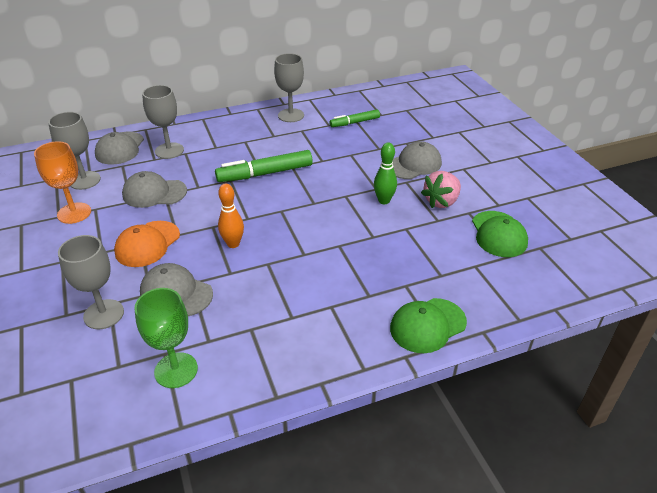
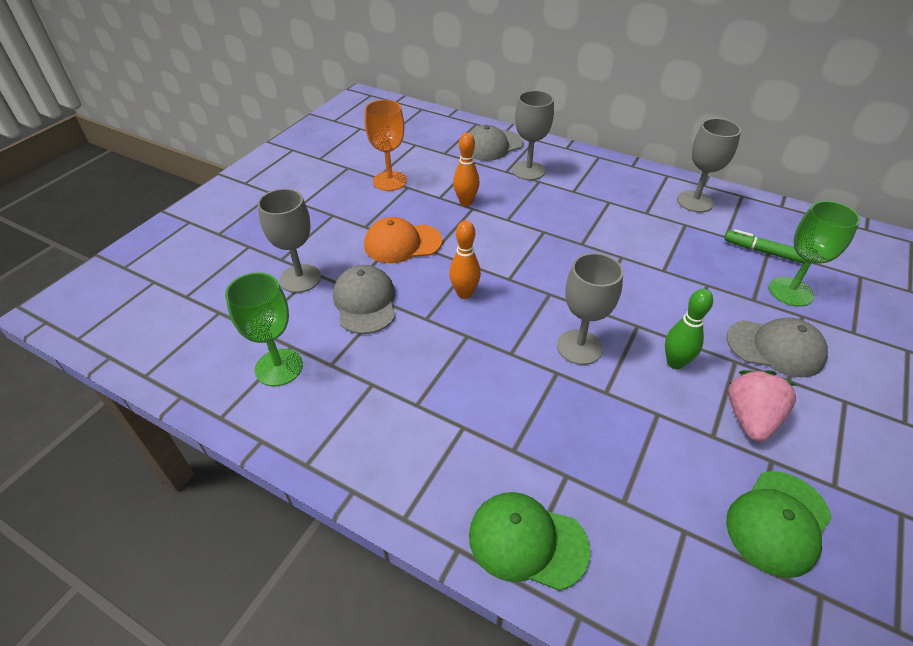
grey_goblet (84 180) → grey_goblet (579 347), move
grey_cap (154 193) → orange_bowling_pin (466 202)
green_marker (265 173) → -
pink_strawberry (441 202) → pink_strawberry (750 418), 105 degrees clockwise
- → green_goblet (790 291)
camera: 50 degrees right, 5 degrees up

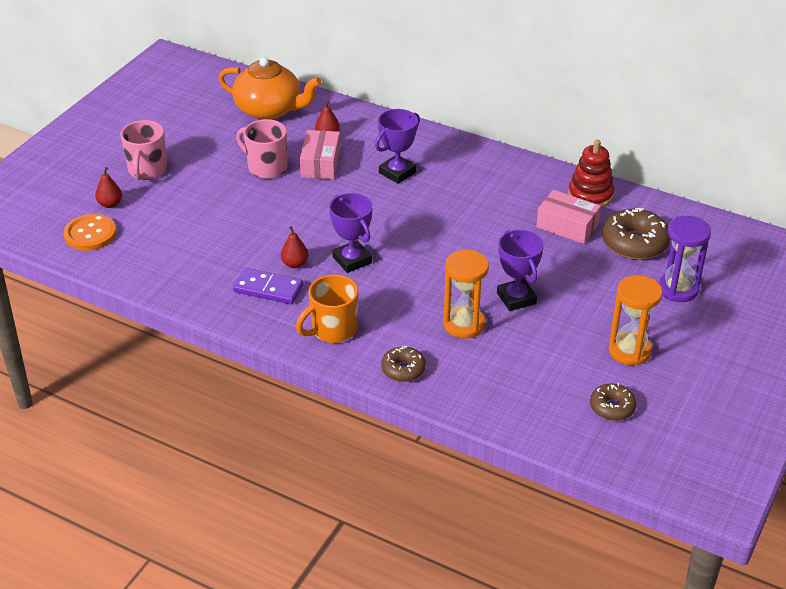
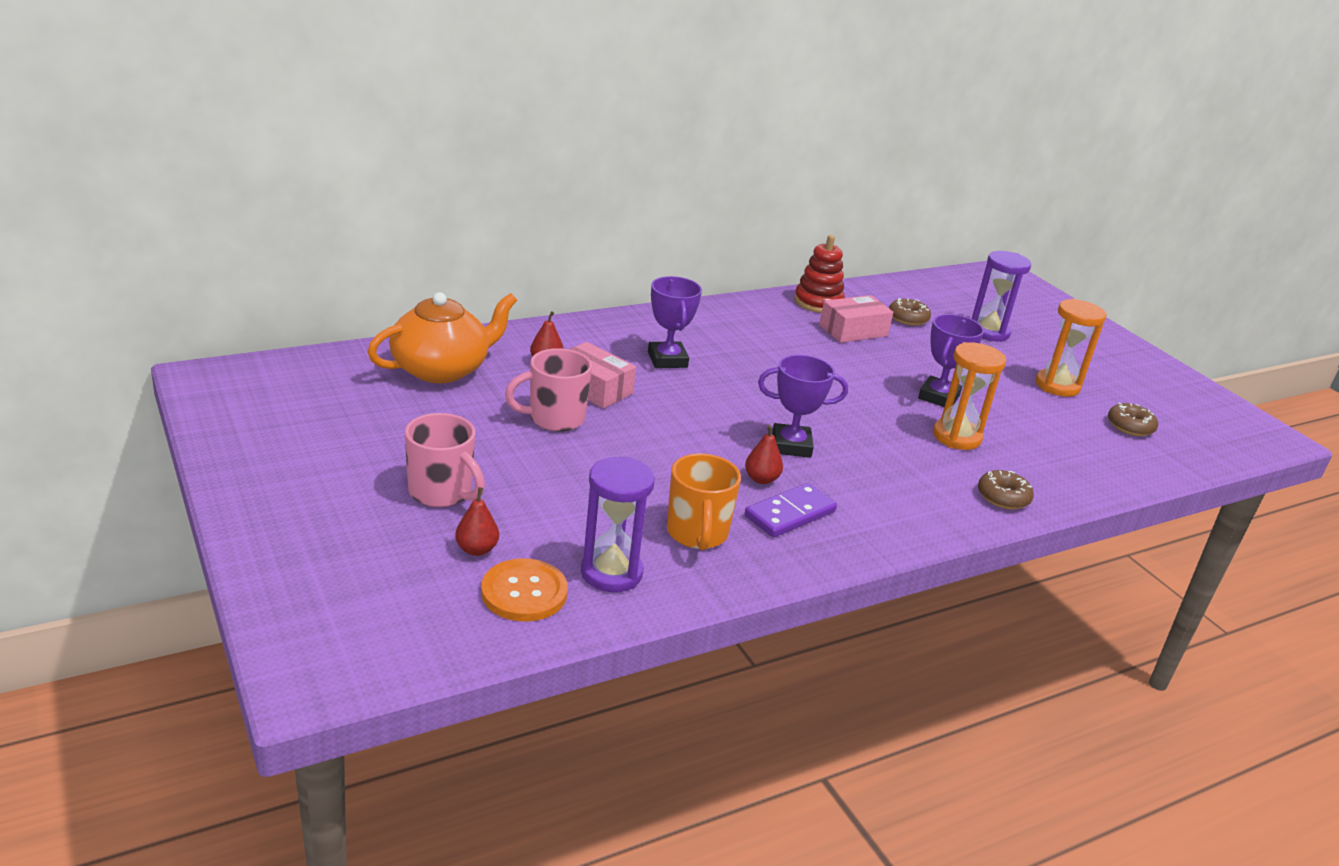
orange_mug (333 330) → orange_mug (697 534), move
purple_trophy (516 298) → purple_trophy (939 397), 75 degrees counterclockwise
brown_donut (634 243) → brown_donut (908 318), x0.59
- → purple_hourglass (611 573)
camera: 60 degrees left, 10 degrees down

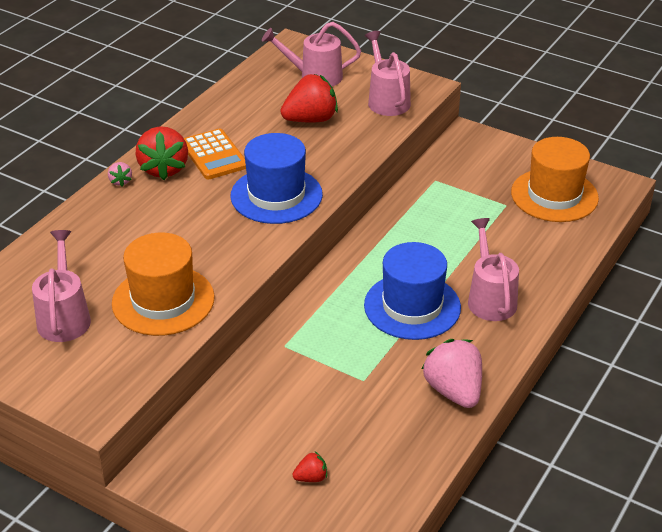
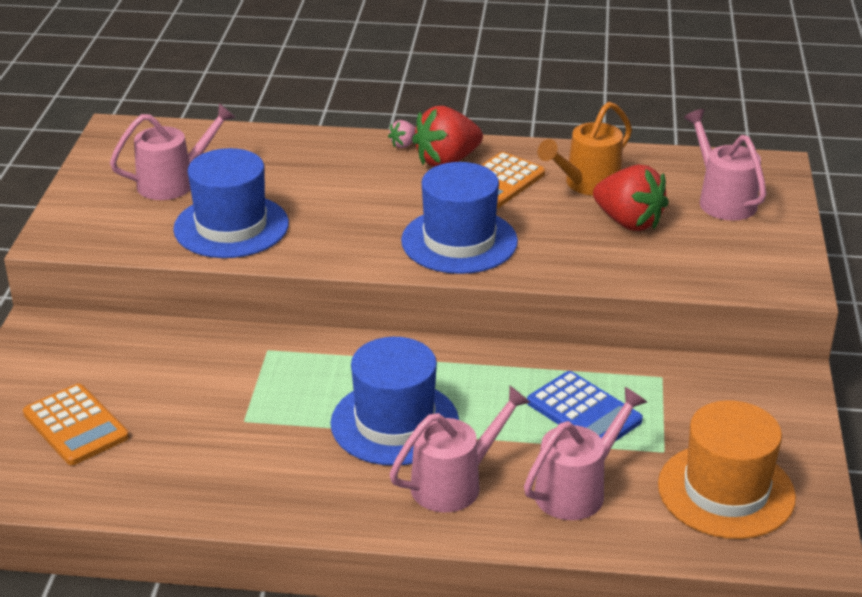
orange_hat (163 300) → blue_hat (231 226)
red_strawberry (311 477) → orange_calculator (75 425)
pink_watering_can (386 100) → pink_watering_can (577 489), move
pink_strawberry (453 391) → -
- → blue_calculator (584 412)
- → orange_watering_can (587 184)
camera: 65 degrees right, 5 degrees down

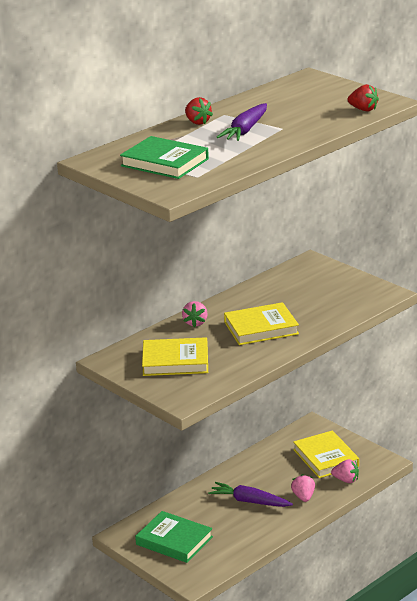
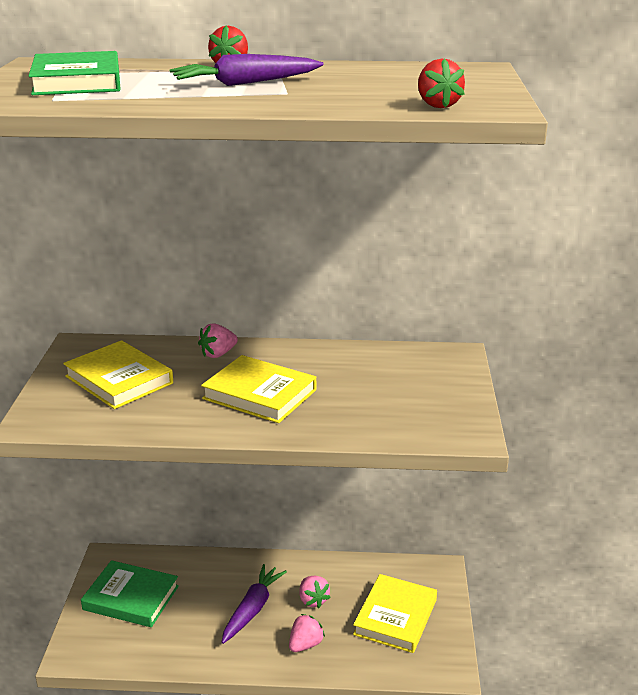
green_book (174 541) → green_book (131 598), 60 degrees counterclockwise
purple_carrot (249 501) → purple_carrot (252 609), 45 degrees clockwise
pink_strawberry (346 480) → pink_strawberry (313 600), move
camera: 45 degrees right, 0 degrees up

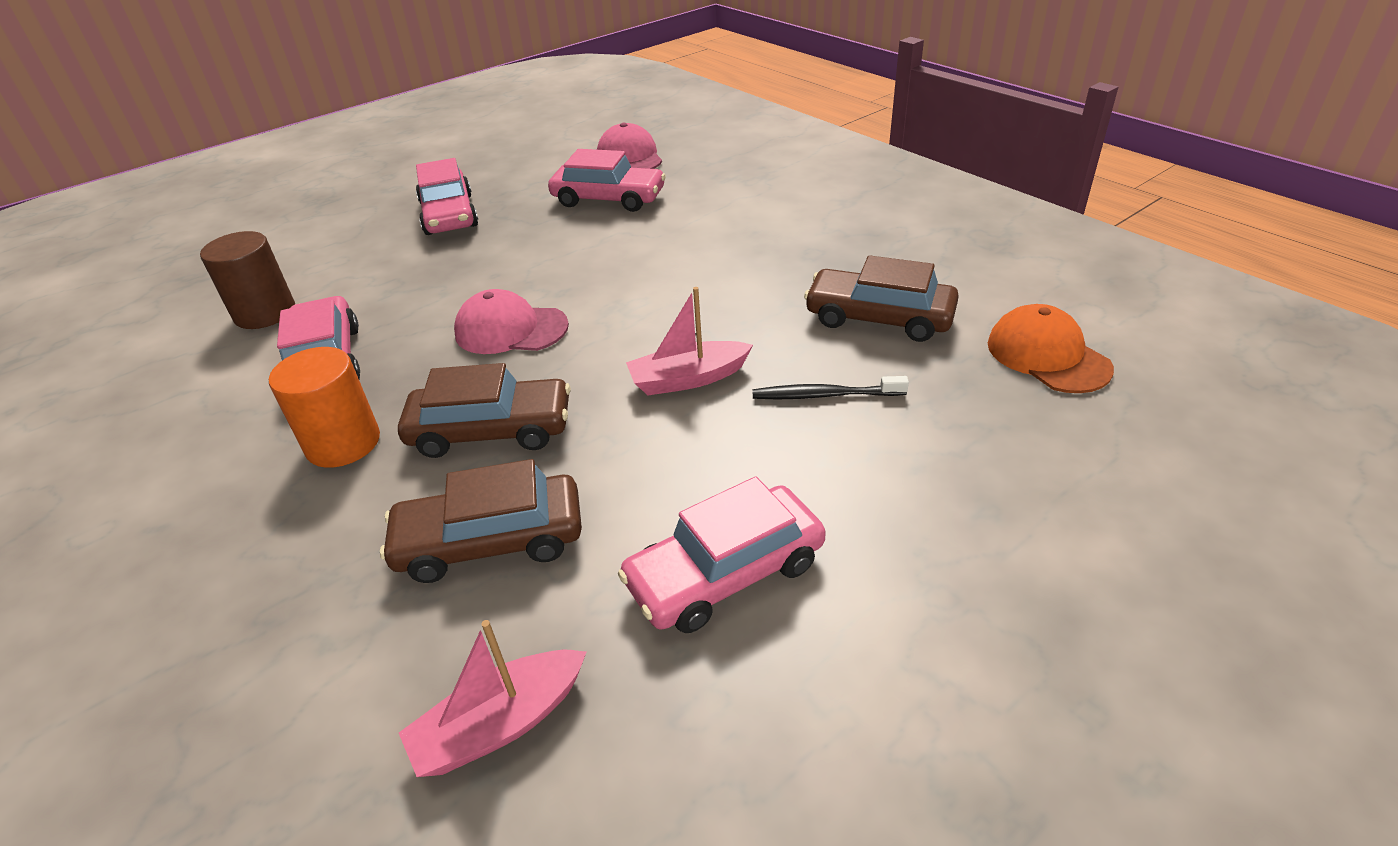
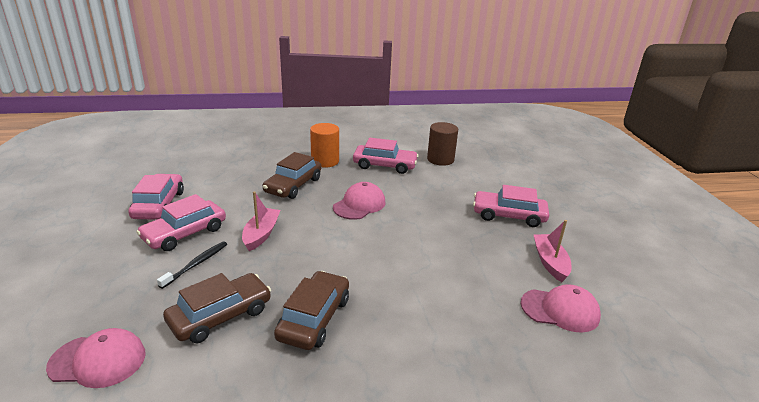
brown_car (490 541) → brown_car (314 318), move
pink_boat (501 724) → pink_boat (550 262), move
pink_car (608 199) → pink_car (185 233), move
orange_cap (1047 356) → pink_cap (98 360)
camera: 115 degrees right, 10 degrees down

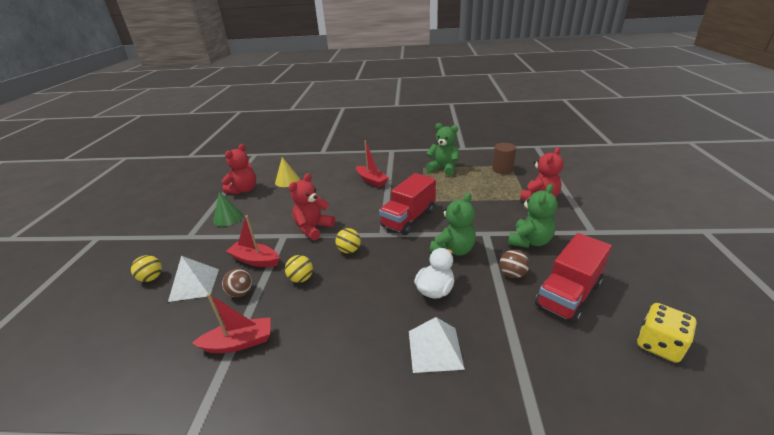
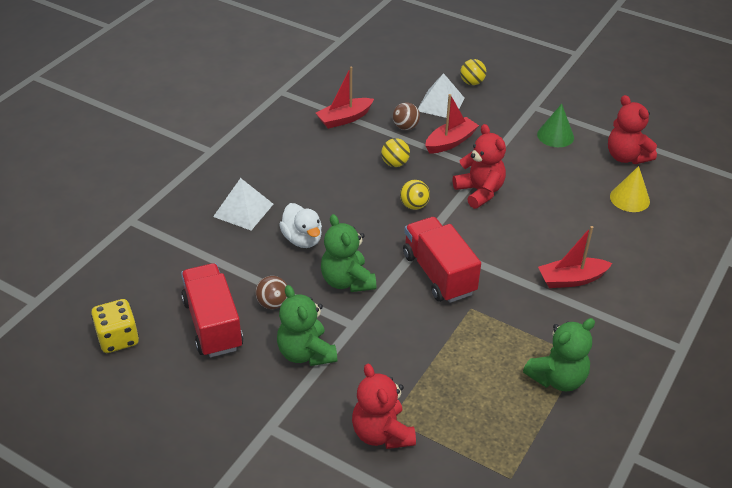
red_boat (239 342) → red_boat (344 119), 45 degrees clockwise
brown_cylinder (502 169) → -
camera: 115 degrees right, 10 degrees up

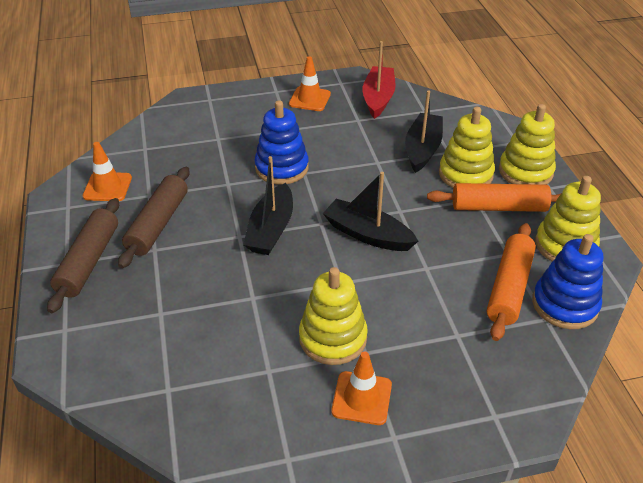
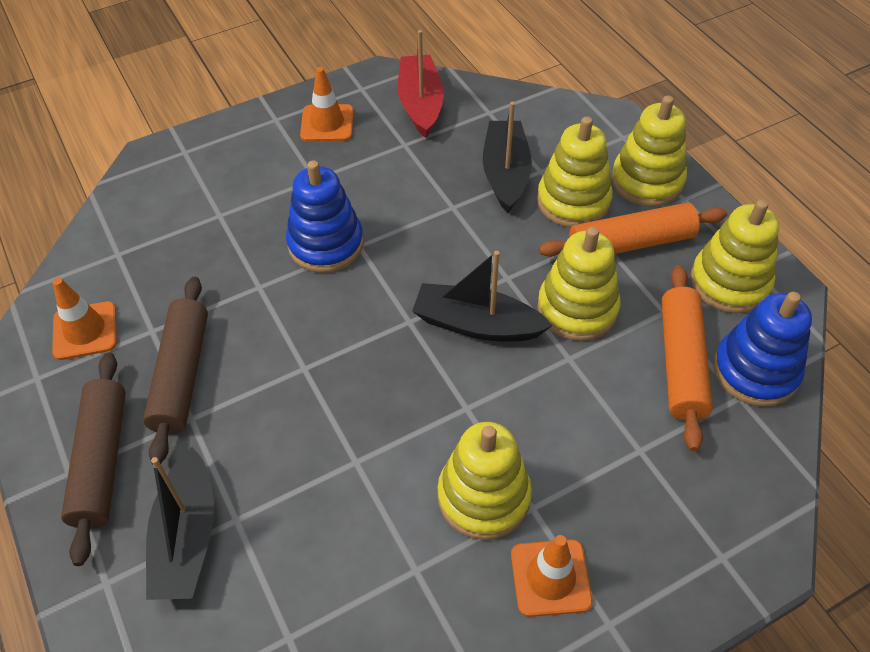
black_boat (271 230) → black_boat (187 537), move
- → yellow_stacking_toy (577 309)
camera: 15 degrees left, 10 degrees up

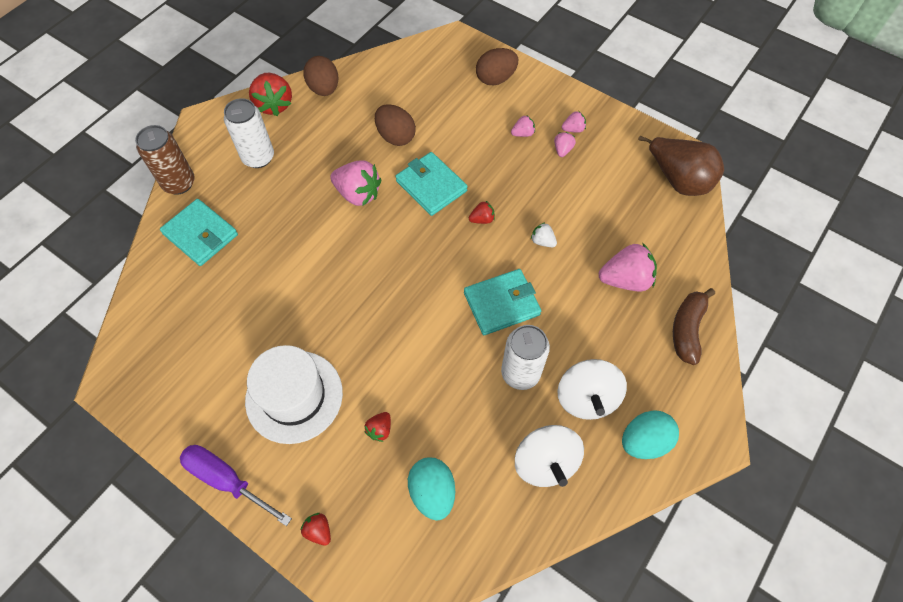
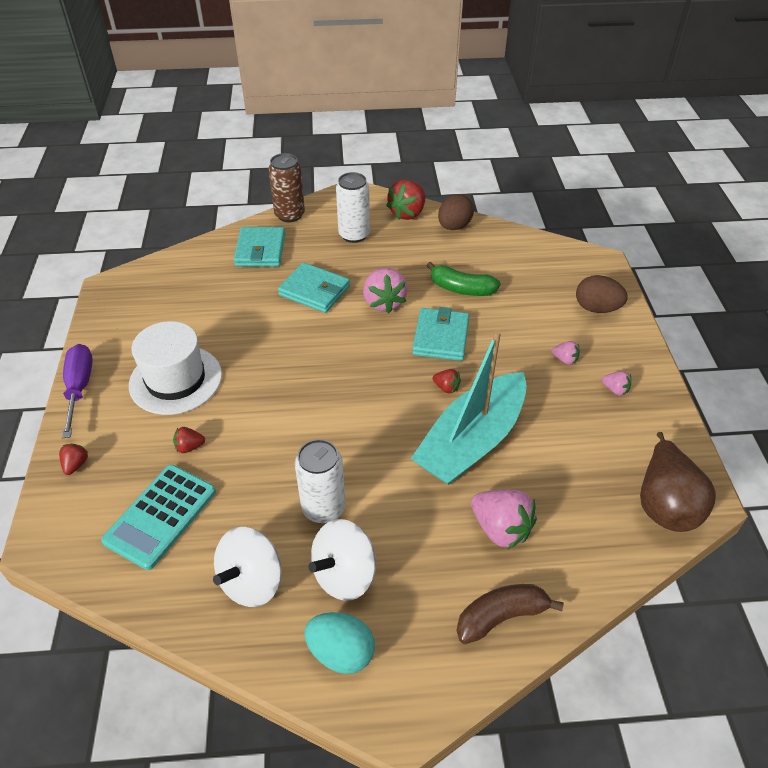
brown_egg (396 136) → green_banana (461 289)
turquoise_egg (432 492) → turquoise_calculator (161 516)
turquoise_wallet (501 304) → turquoise_wallet (314 291), move
white_strawberry (542 241) → turquoise_boat (471 441)
pink_strawberry (562 150) → -
camera: 50 degrees right, 15 degrees down

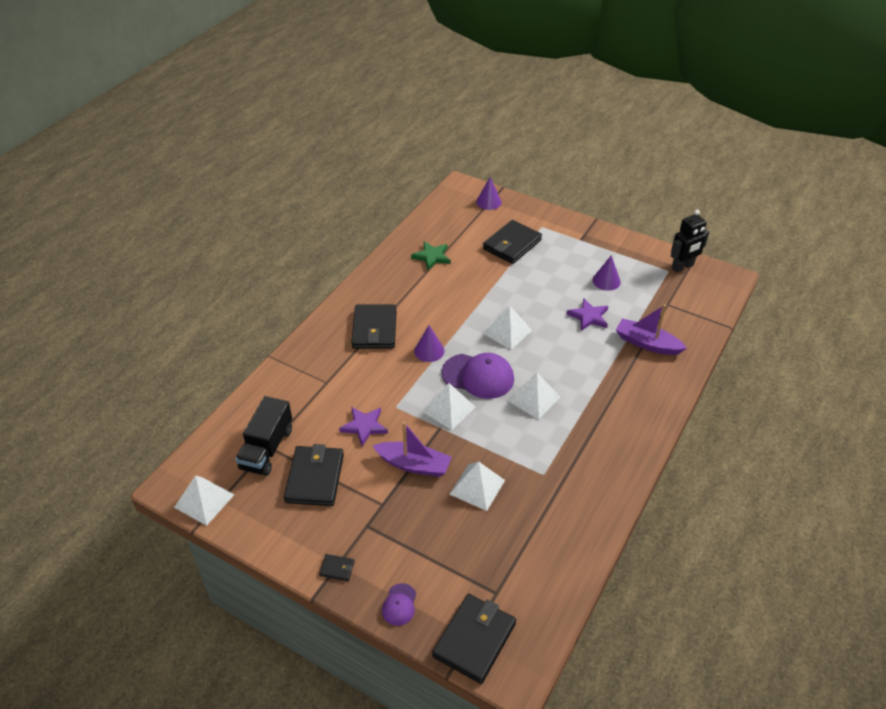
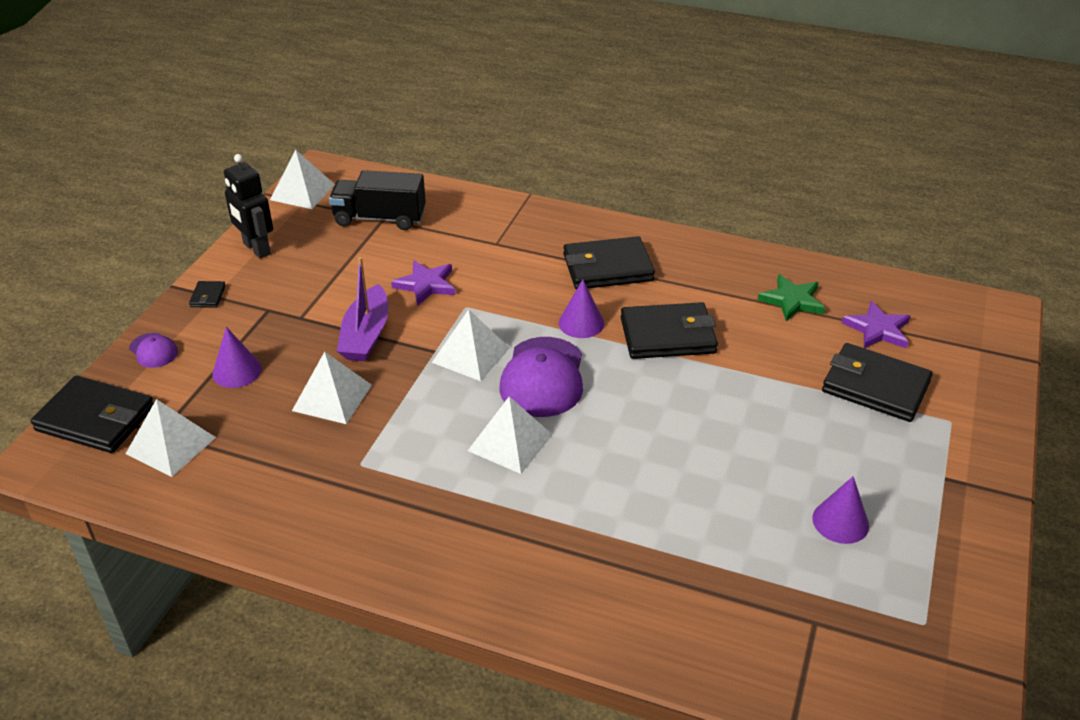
black_wallet (315 478) → black_wallet (667 335), move
purple_cap (399 605) → purple_cap (153 350), 135 degrees counterclockwise
purple_cone (488 202) → purple_cone (237 371), move
white_pyramid (507 331) → white_pyramid (171 445), move
purple_star (589 317) → purple_star (877 329), move
purple_boat (647 343) → -
black_robot (682 267) → black_robot (256 249), move
camera: 80 degrees right, 5 degrees down

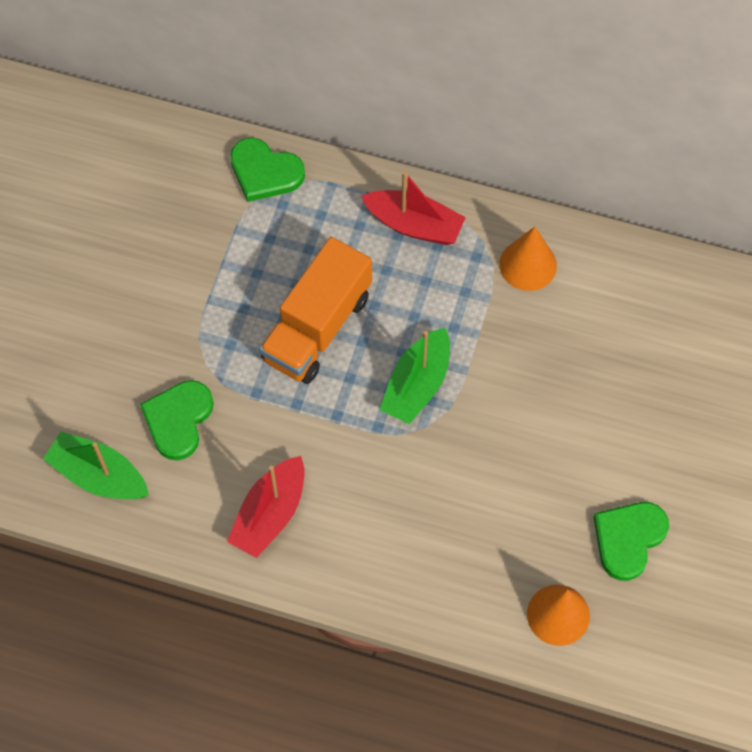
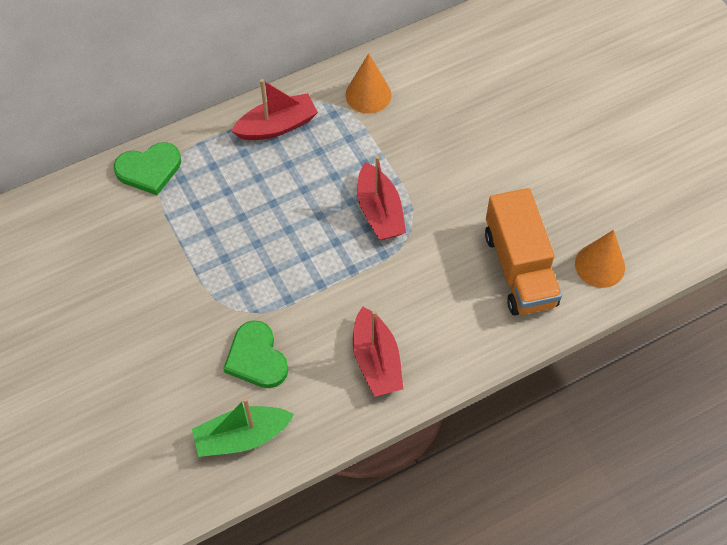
orange_truck (317 327) → orange_truck (519 268), move
green_boat (417 384) → red_boat (379 211)
green_heart (628 539) → -
camera: 45 degrees left, 5 degrees down

